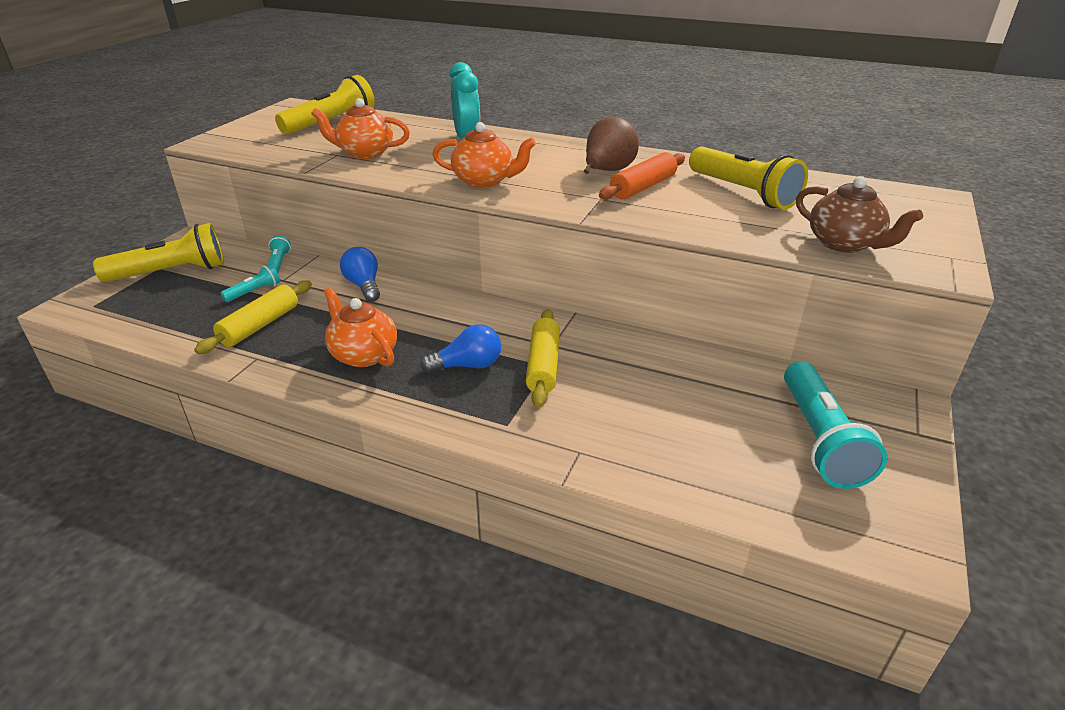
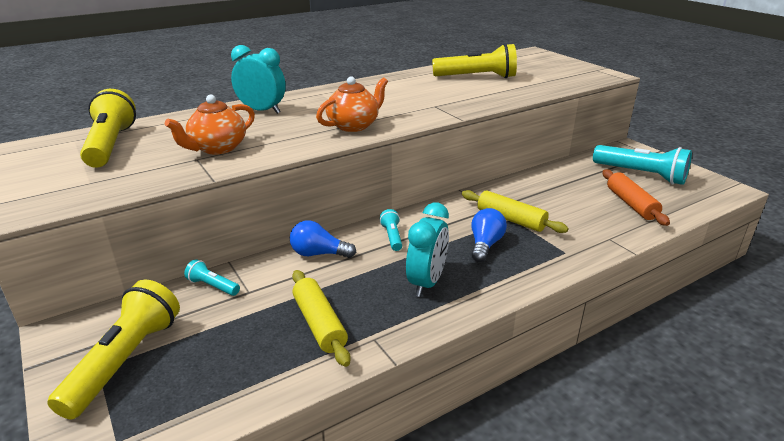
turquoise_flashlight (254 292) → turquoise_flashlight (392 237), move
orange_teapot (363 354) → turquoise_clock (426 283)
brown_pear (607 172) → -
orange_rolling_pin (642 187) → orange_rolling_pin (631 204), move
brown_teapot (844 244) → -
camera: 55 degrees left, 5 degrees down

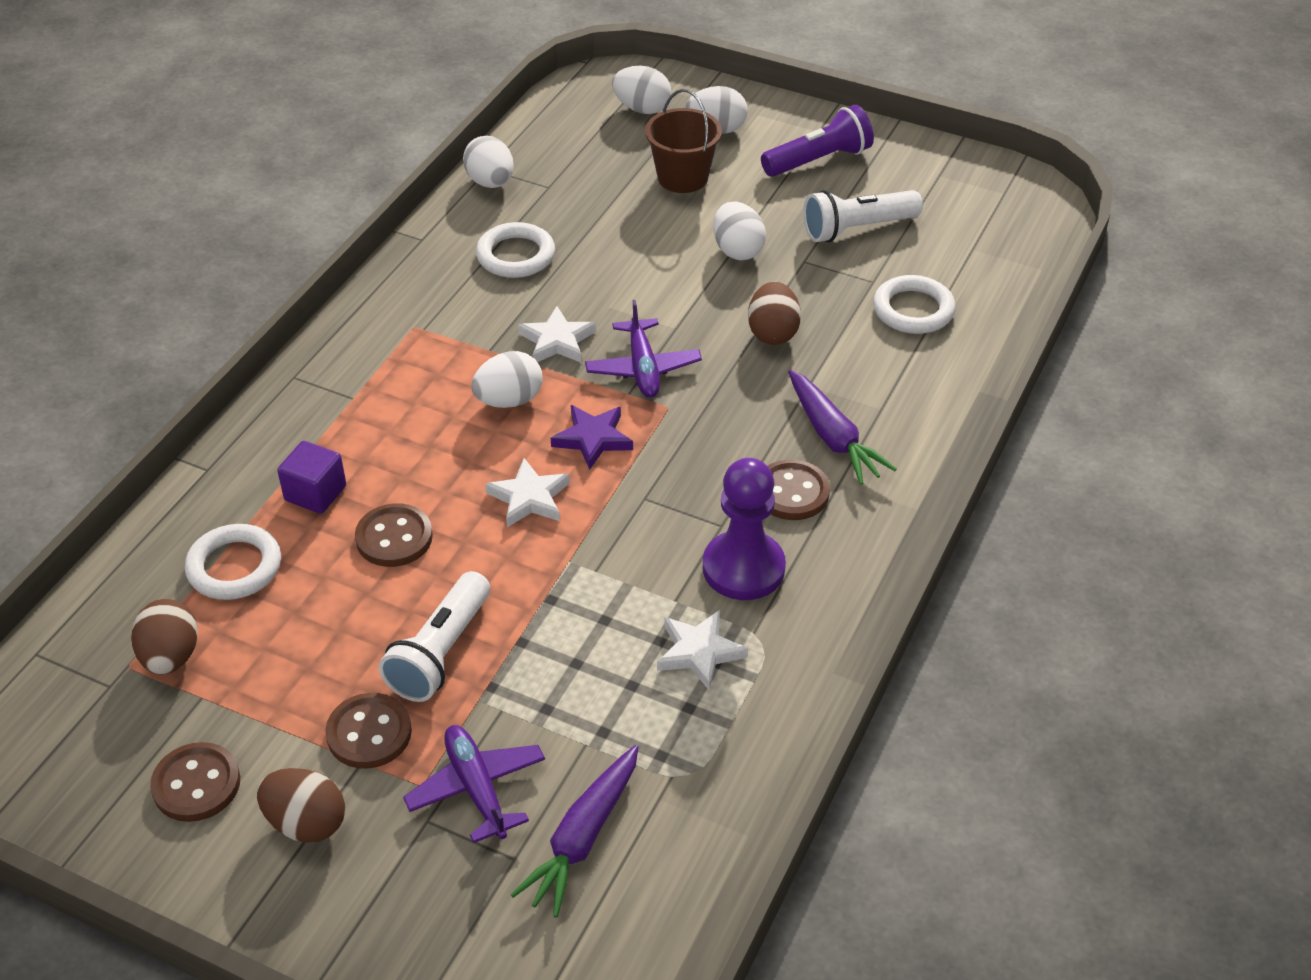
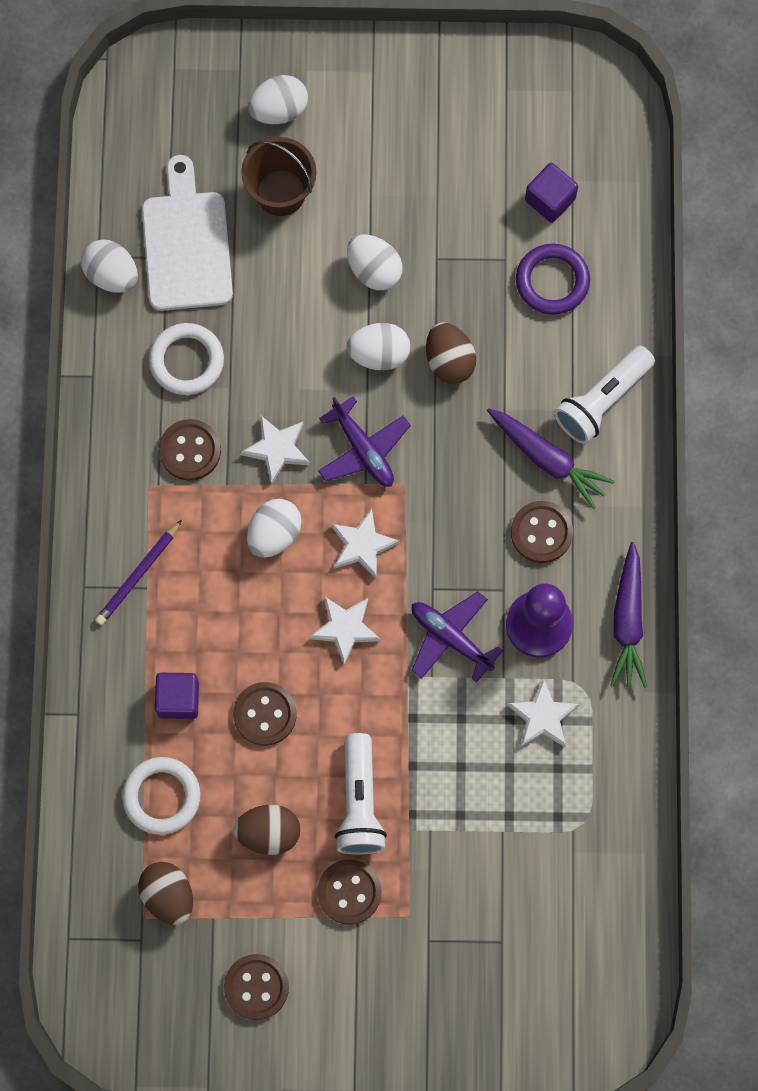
brown_egg (306 823) → brown_egg (269 832), move
purple_plane (477 788) → purple_plane (451 638), move
purple_carrot (582 838) → purple_carrot (627 621), move
purple_star (593 439) → white_star (362 545)
white_egg (642 109) → white_egg (379 354), move
purple_flashlight (818 160) → -
white_flashlight (857 229) → white_flashlight (602 401), move
white_ring (913 310) → purple_ring (552 281)
- → purple_pencil (138 575)
- → white_cutting_board (186 244)
- → brown_button (190 451)
- → purple_cube (550 199)
camera: 25 degrees left, 30 degrees up

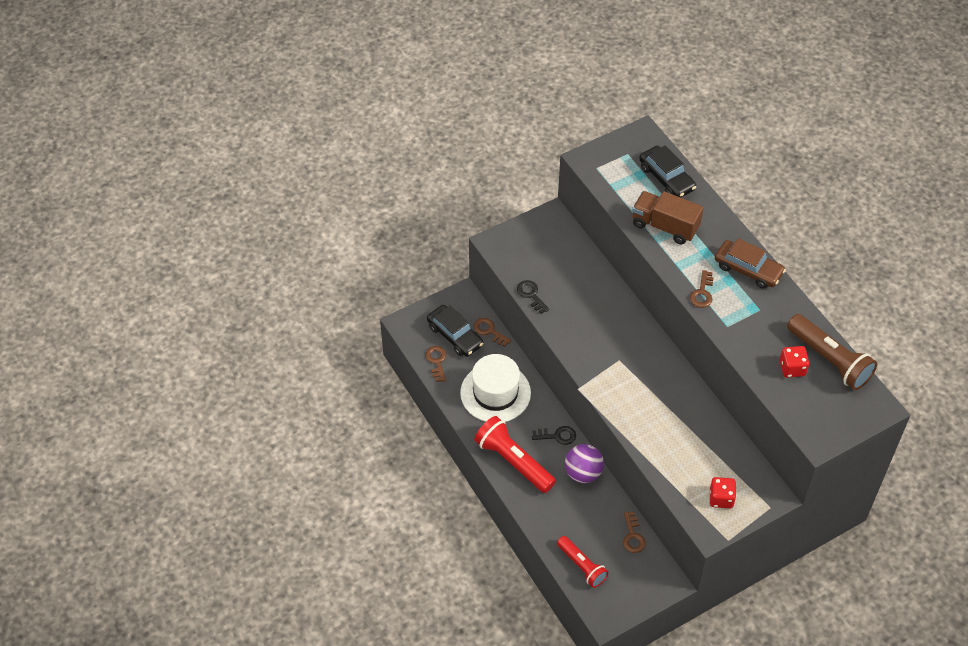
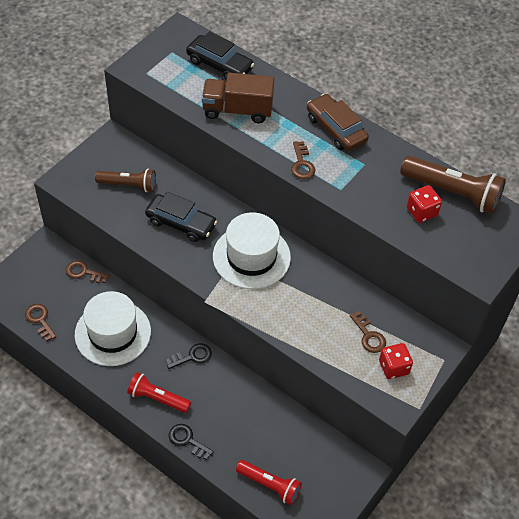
black_car (455 335) → black_car (181 223), move
red_flashlight (513 461) → red_flashlight (157 398), x0.64
black_key (531 295) → black_key (187 440), move
purple_ball (583 473) → -
brown_key (633 536) → brown_key (369 336), move
brown_car (748 269) → brown_car (336 129), 135 degrees counterclockwise
- → brown_flashlight (128 185)
- → white_hat (251 257)
camera: 25 degrees left, 0 degrees up

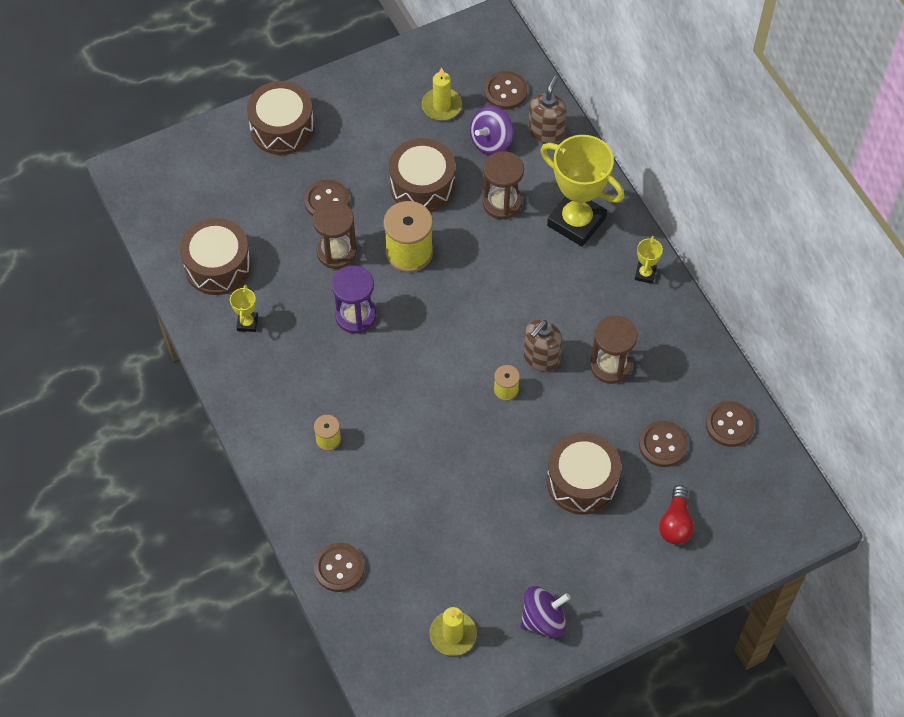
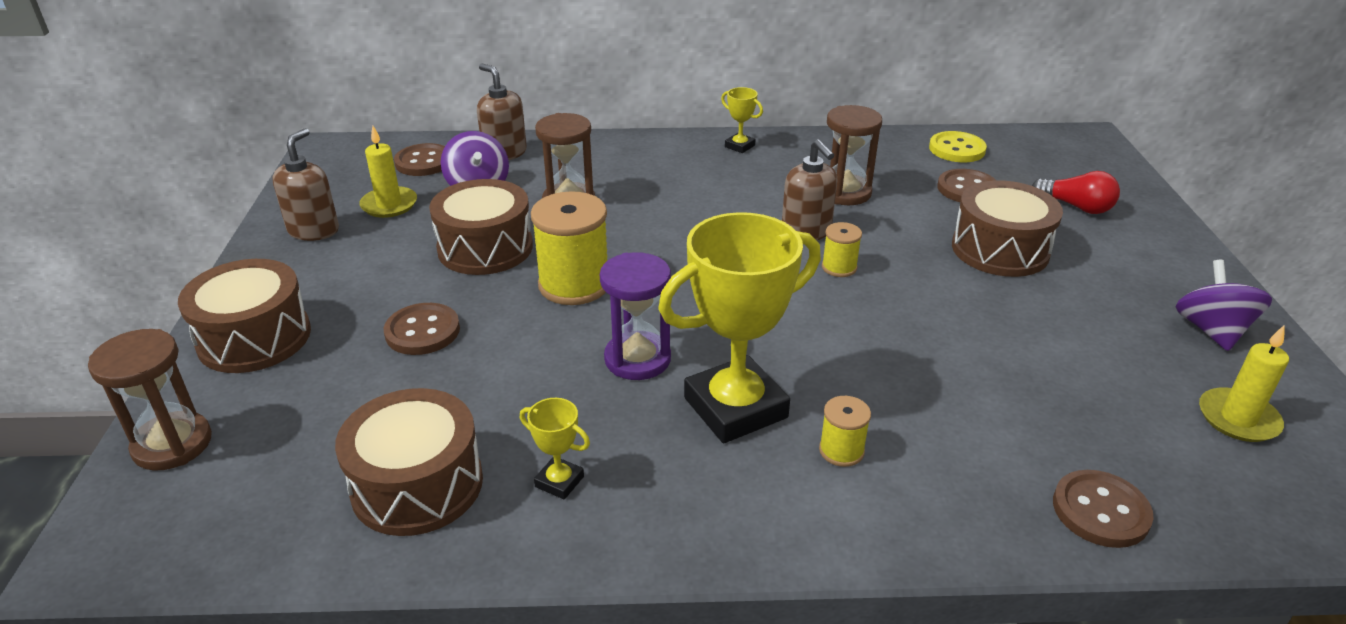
brown_hourglass (336 252) → brown_hourglass (172 444), move
yellow_trophy (576 221) → yellow_trophy (735 407), move
brown_button (729 425) → yellow_button (957 149)
- → brown_soap_dispenser (314 230)
camera: 65 degrees left, 25 degrees down

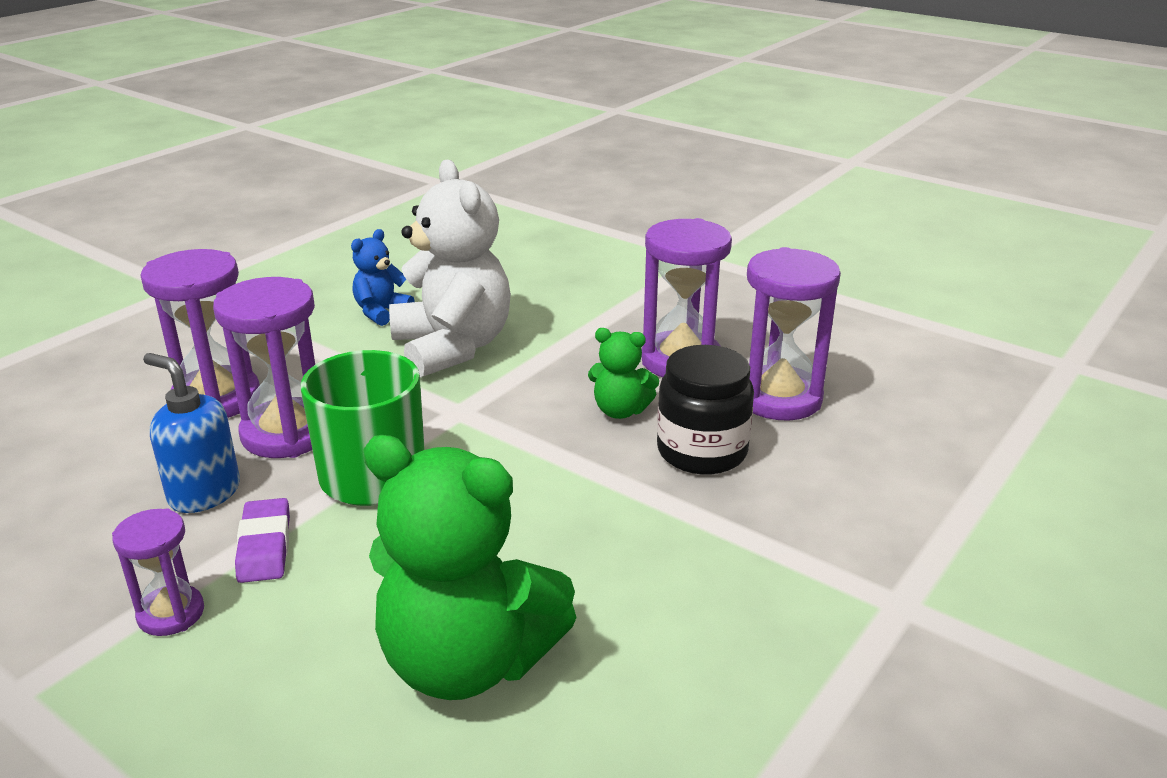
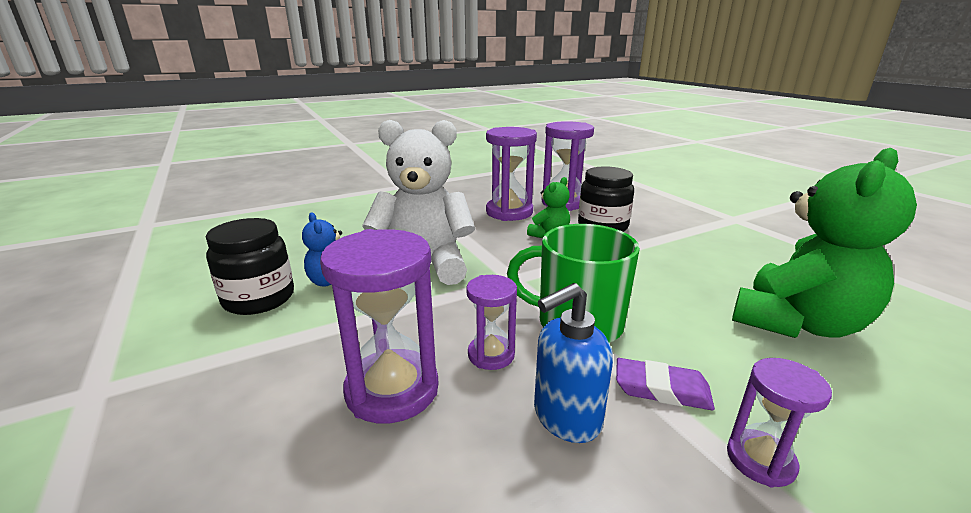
purple_hourglass (287 433) → purple_hourglass (491 355), x0.56
- → black_jar (259 298)
camera: 65 degrees left, 5 degrees down

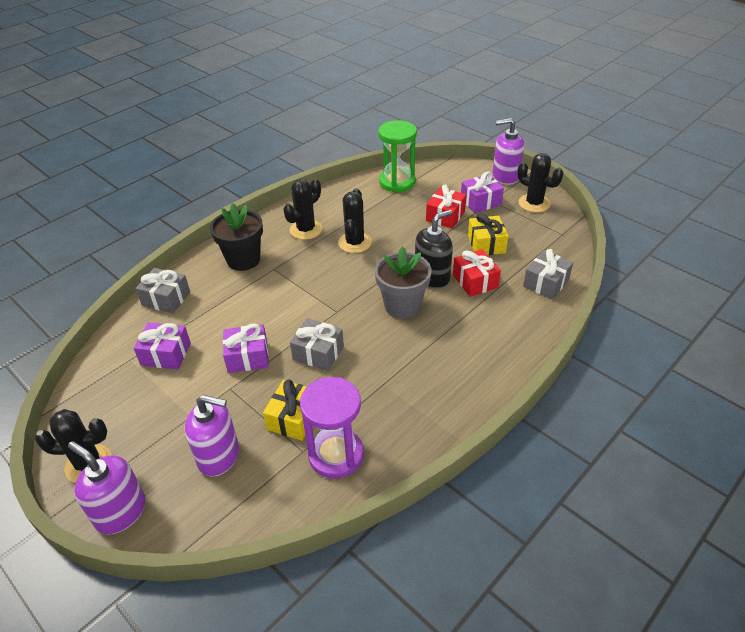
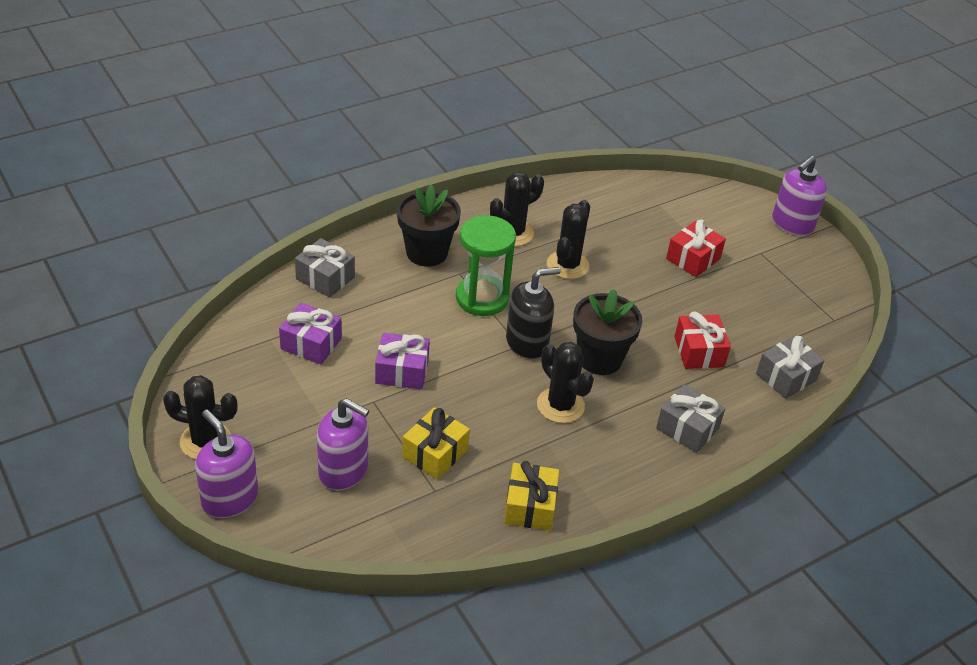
grey_gift (318 353) → grey_gift (687 428), move
purple_hourglass (336 455) → -
grey_flower_pot (402 306) → black_flower_pot (599 359)
green_hourglass (397 182) → green_hourglass (482 298), move
black_soap_dispenser (432 277) → black_soap_dispenser (527 342), move
purple_gift (480 202) → -
yellow_gift (486 244) → yellow_gift (530 506), move
purple_soap_dispenser (505 176) → purple_soap_dispenser (792 224), 60 degrees counterclockwise
black_cactus (534 203) → black_cactus (560 405), move
camera: 10 degrees right, 0 degrees up

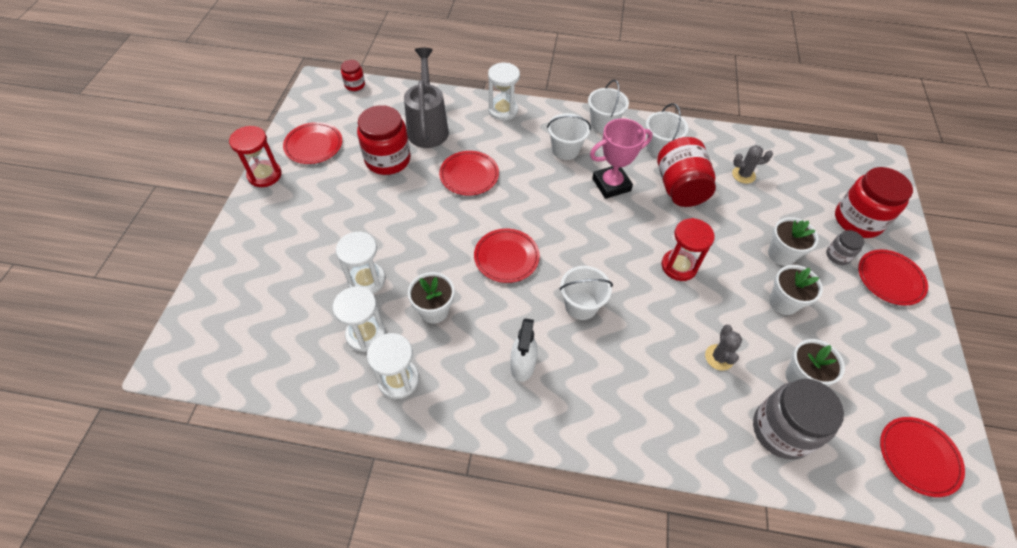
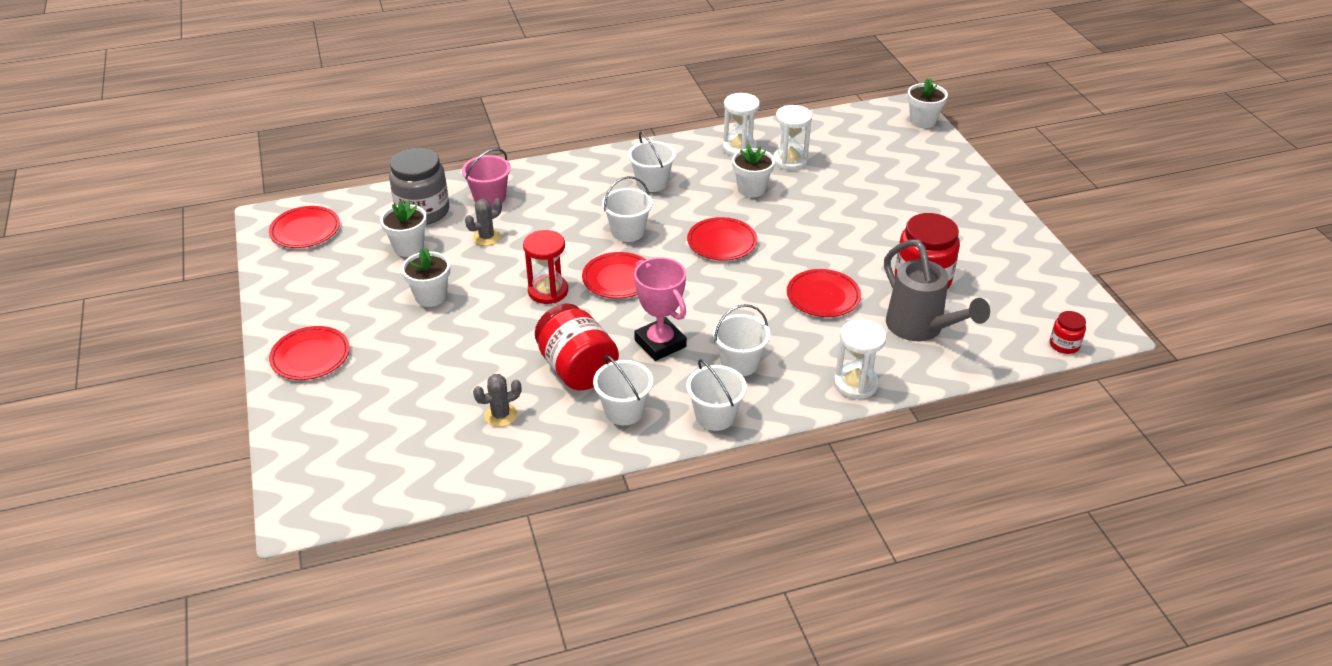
red_hourglass (264 175) → -
red_plate (313 145) → red_plate (618 278), move
white_hourglass (367 280) → -
white_spray_bottle (522 365) → white_bucket (652 182)
pink_trophy (611 184) → pink_trophy (660 343), 75 degrees counterclockwise
grey_cactus (719 357) → grey_cactus (486 237), 75 degrees clockwise
white_flower_pot (781 254) → white_flower_pot (922 121), move
grey_jar (838 255) → -
red_jar (857 220) → -
- → pink_bucket (489 197)
camera: 155 degrees right, 15 degrees down

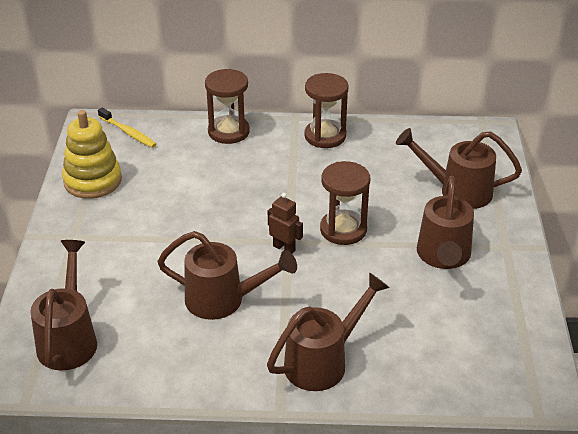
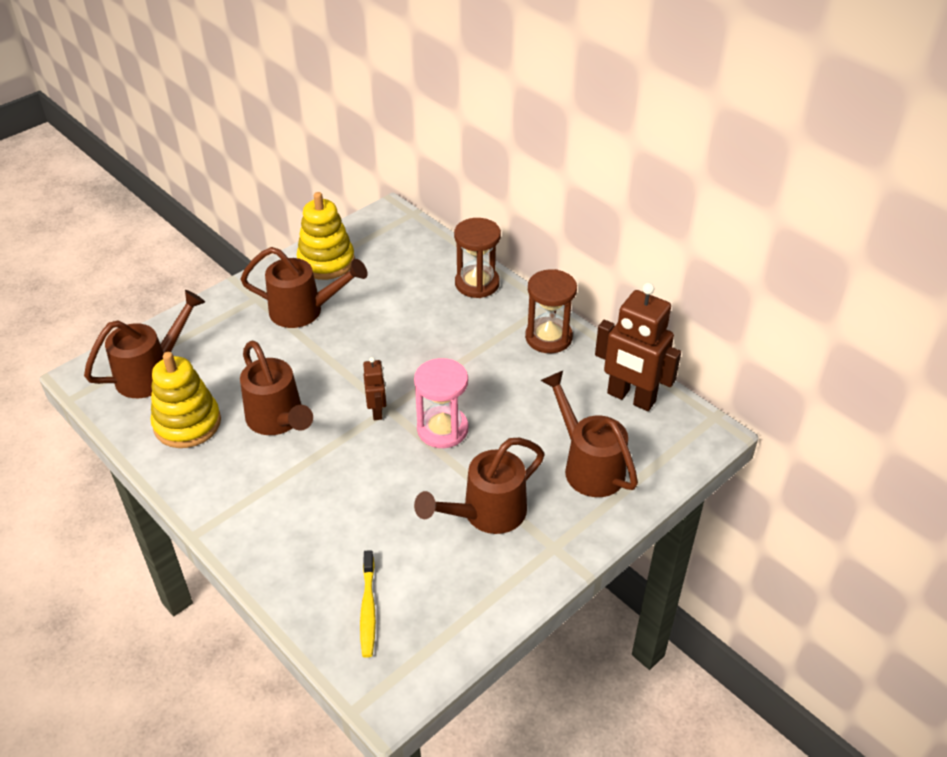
yellow_toothbrush (128 132) → yellow_toothbrush (368 609), move
brown_watering_can (322 362) → brown_watering_can (304 311), move
brown_hourglass (343 229) → pink_hourglass (442 429)
- → yellow_stacking_toy (187 423)
- → brown_robot (631 398)
camera: 45 degrees right, 5 degrees up

